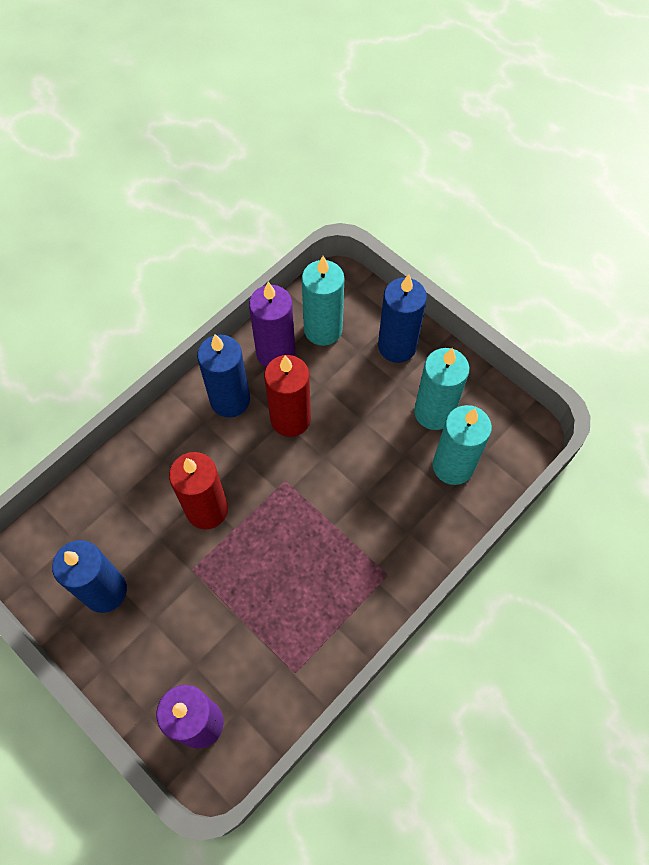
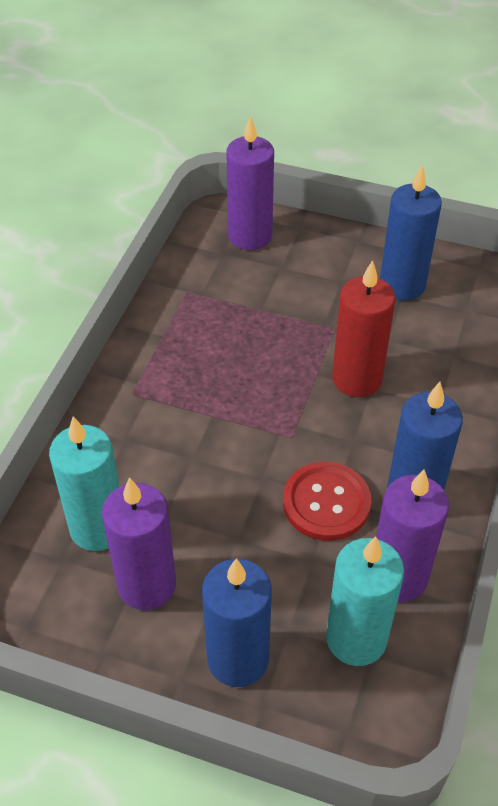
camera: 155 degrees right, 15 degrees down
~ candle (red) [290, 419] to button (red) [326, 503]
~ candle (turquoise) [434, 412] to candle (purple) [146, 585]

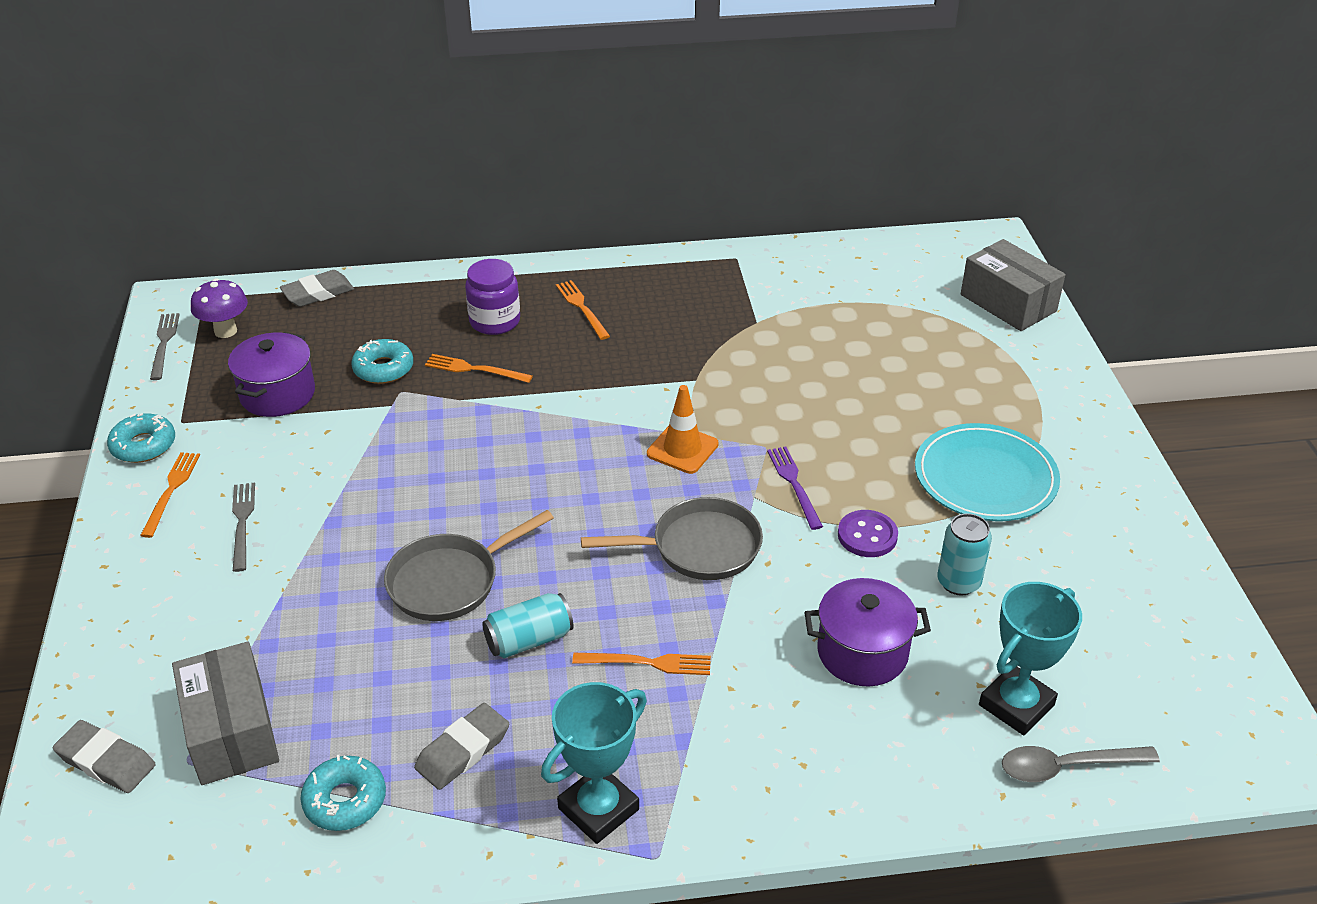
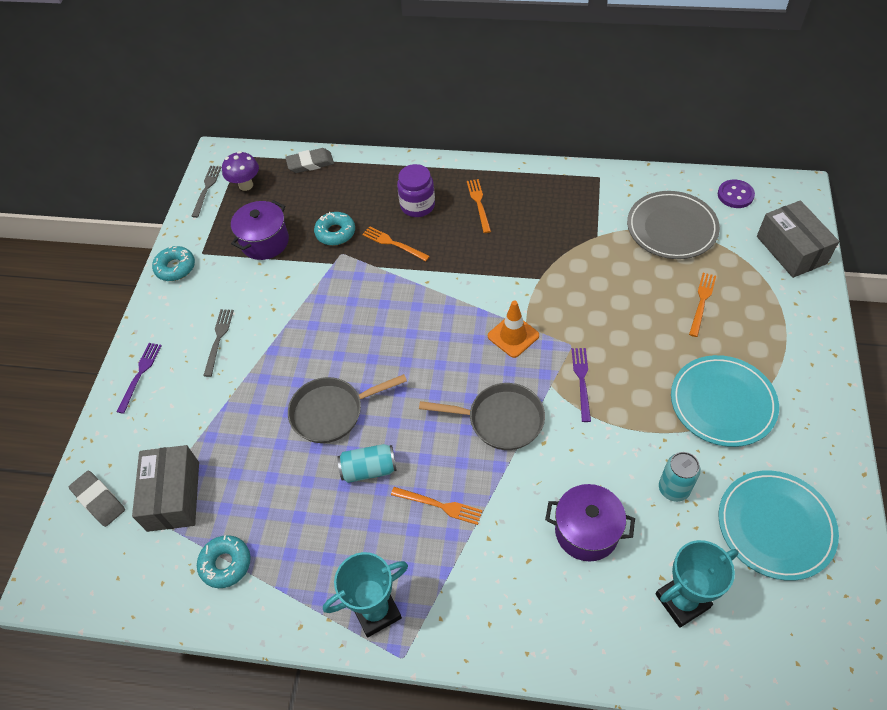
camera: 20 degrees right, 15 degrees up
- eraser (grey) [462, 750]
- spoon (grey) [1066, 766]
+ fork (purple) [140, 374]
+ plate (grey) [671, 228]
+ plate (turquoise) [775, 526]
~ fork (orange) [171, 491] to [702, 302]
~ button (purple) [867, 535] to [735, 195]

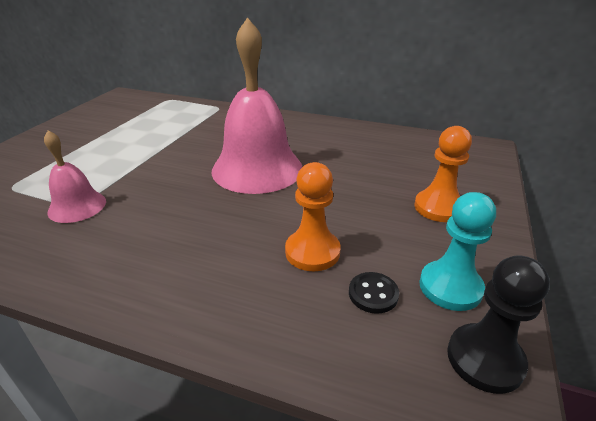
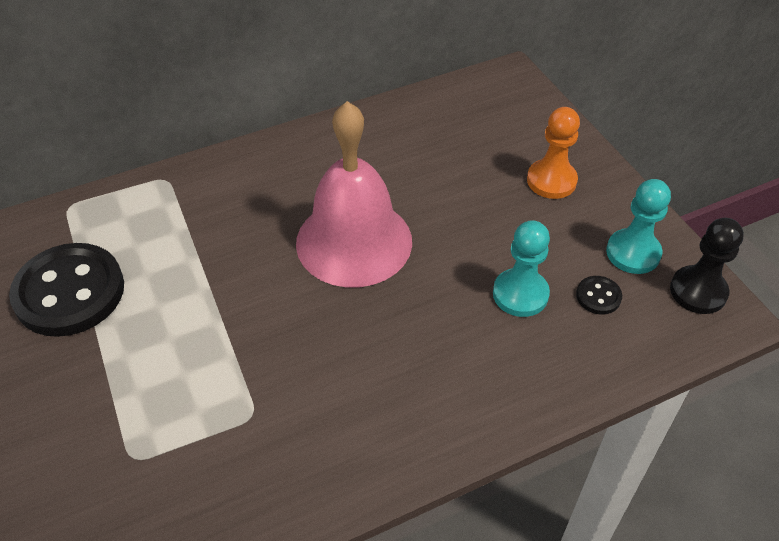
camera: 45 degrees left, 15 degrees up
- bell (pink) [77, 206]
+ button (black) [69, 292]
~ pawn (orange) [312, 252] to pawn (turquoise) [520, 294]

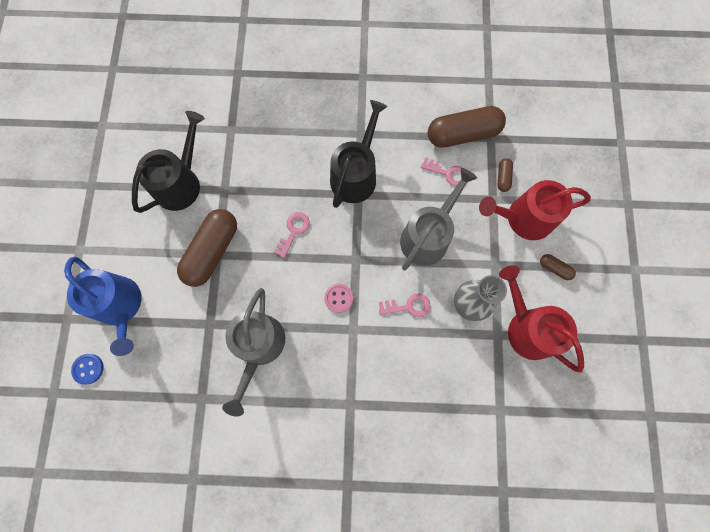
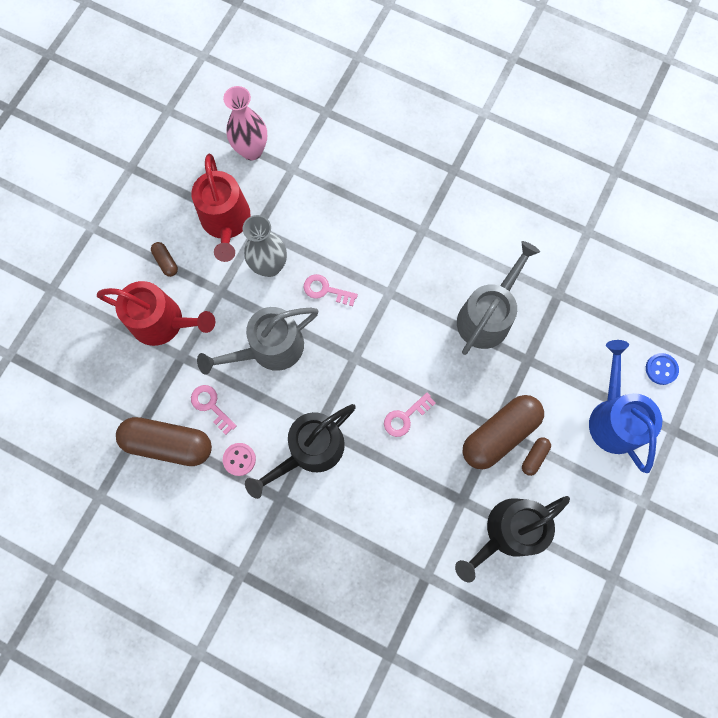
camera: 155 degrees left, 0 degrees up
+ vase (pink) [252, 150]
~ button (pink) [338, 298] to [239, 459]
~ capsule (brown) [503, 178] to [534, 457]

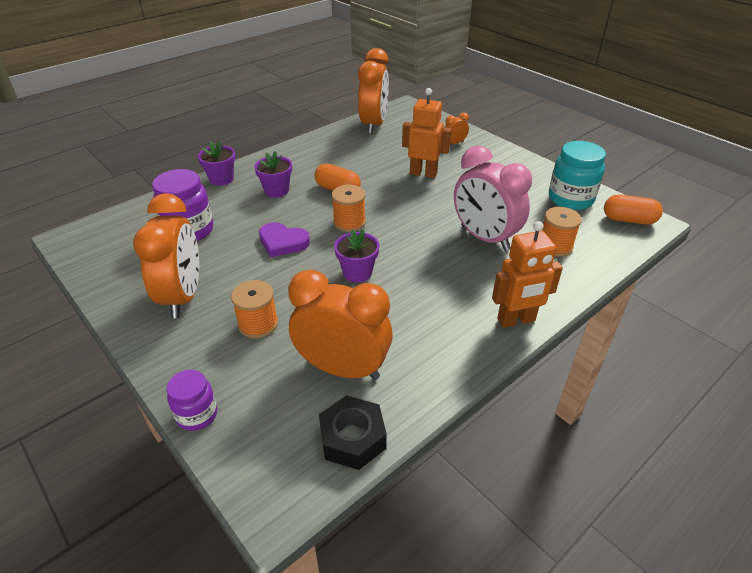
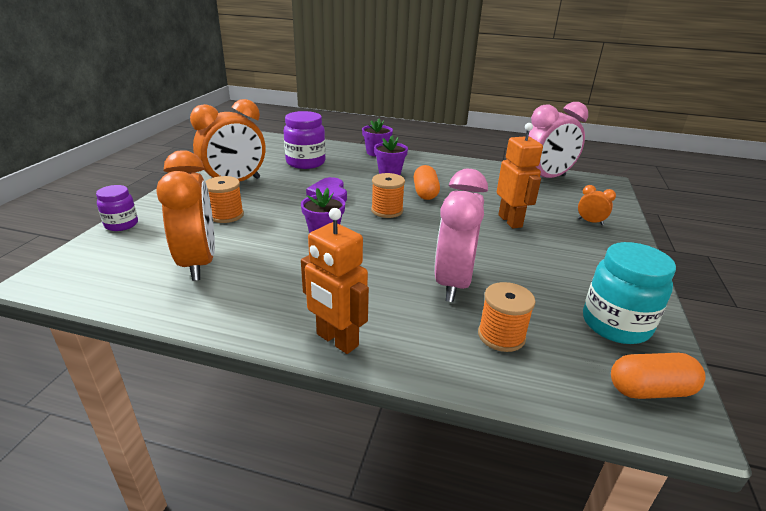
camera: 55 degrees right, 10 degrees down
- nut (black) [352, 438]
~ clock (orange) [373, 125] to clock (pink) [545, 178]
~ capsule (orange) [628, 220] = [650, 390] 75 degrees counterclockwise

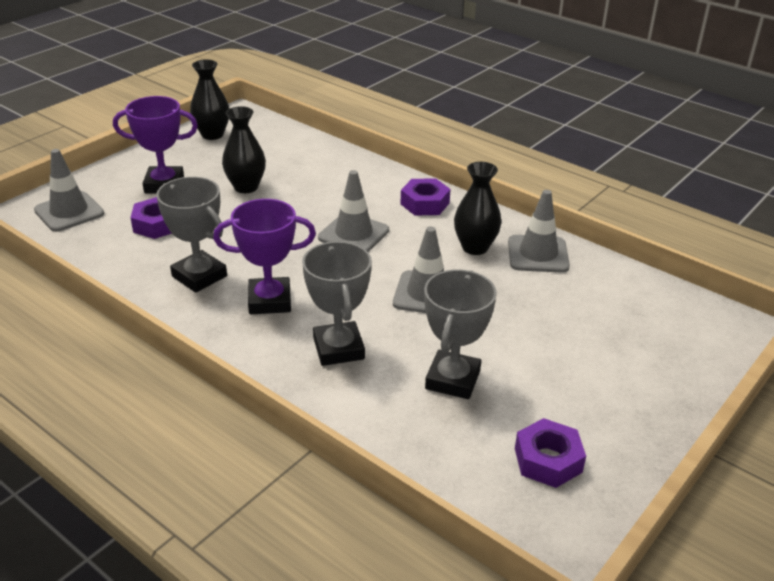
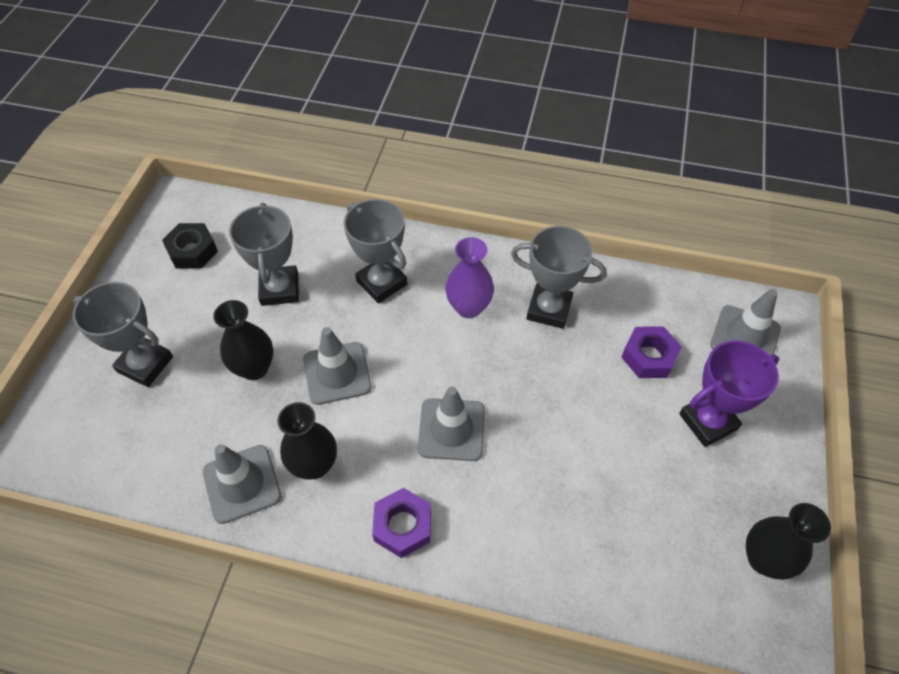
camera: 155 degrees right, 20 degrees up
+ trophy (grey) [145, 364]
~ vase (black) [246, 187] to [254, 368]
~ trophy (purple) [270, 301] to vase (purple) [469, 307]
~ nut (purple) [548, 460] to nut (black) [192, 251]

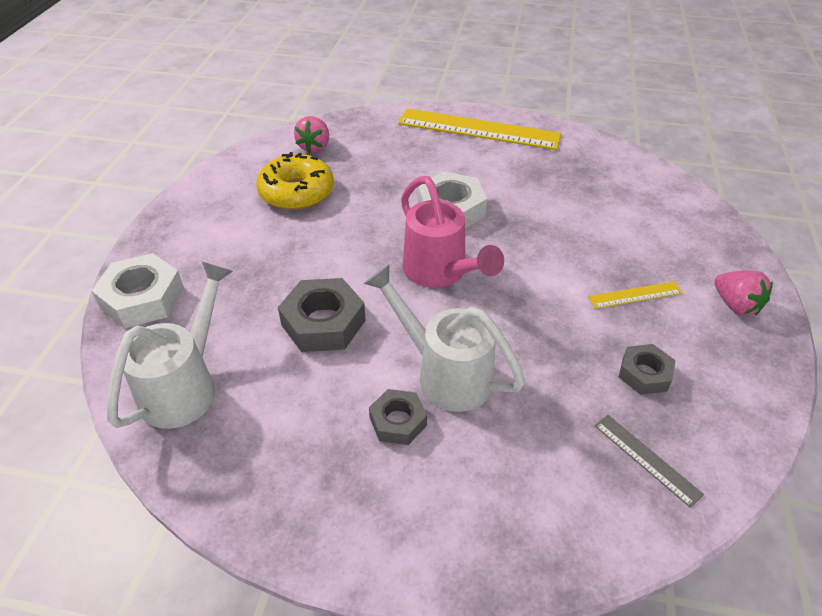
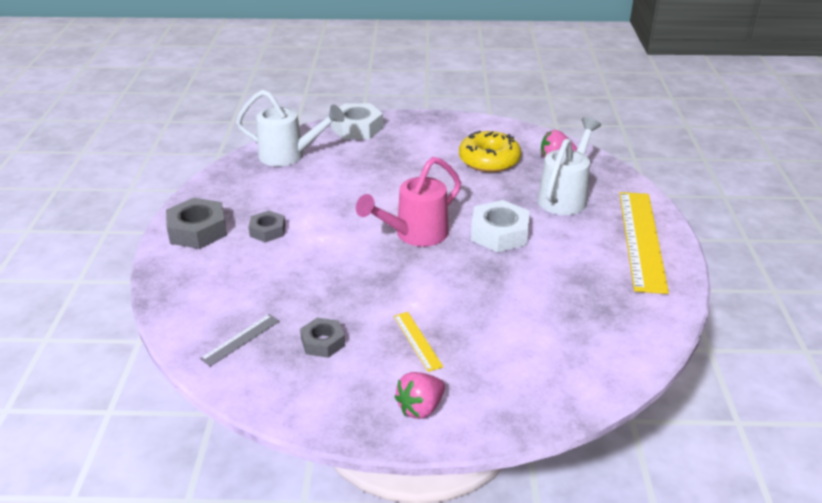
camera: 80 degrees right, 10 degrees down
~ nut (grey) [323, 323] to [198, 230]
~ watering can (white) [444, 373] to [565, 196]

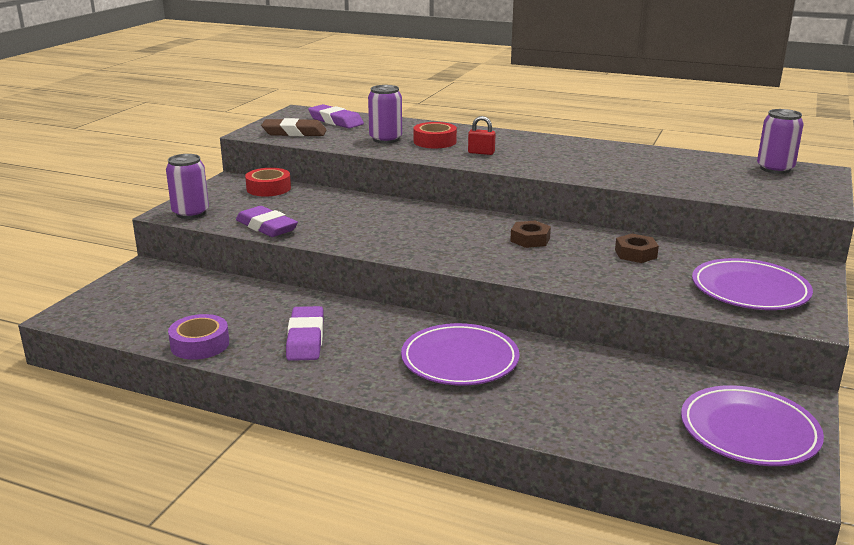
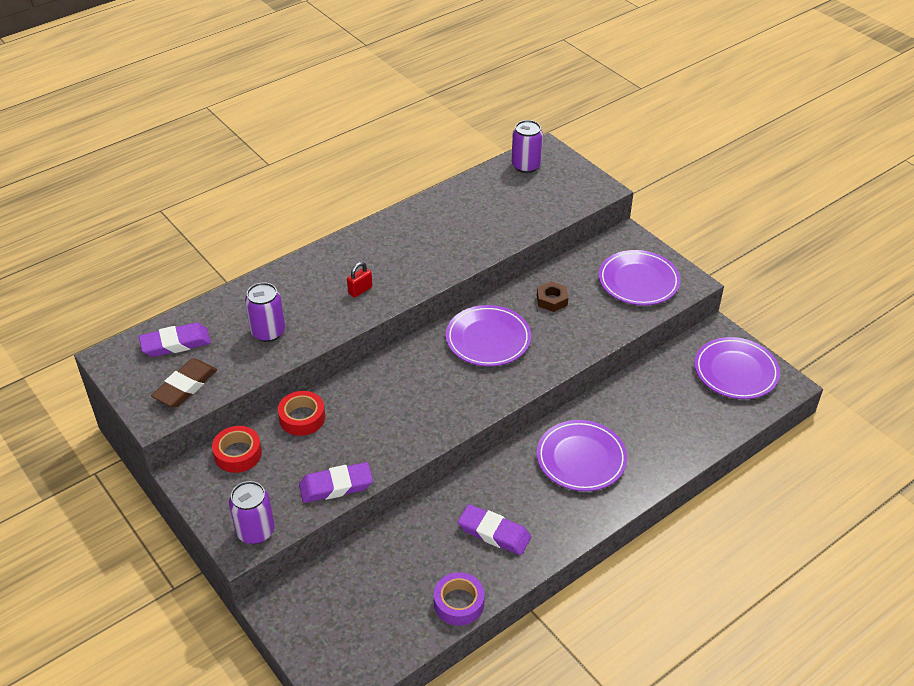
camera: 60 degrees left, 20 degrees up
~ tape (red) [435, 141] to [302, 418]
~ nut (brown) [530, 239] to plate (purple) [488, 339]

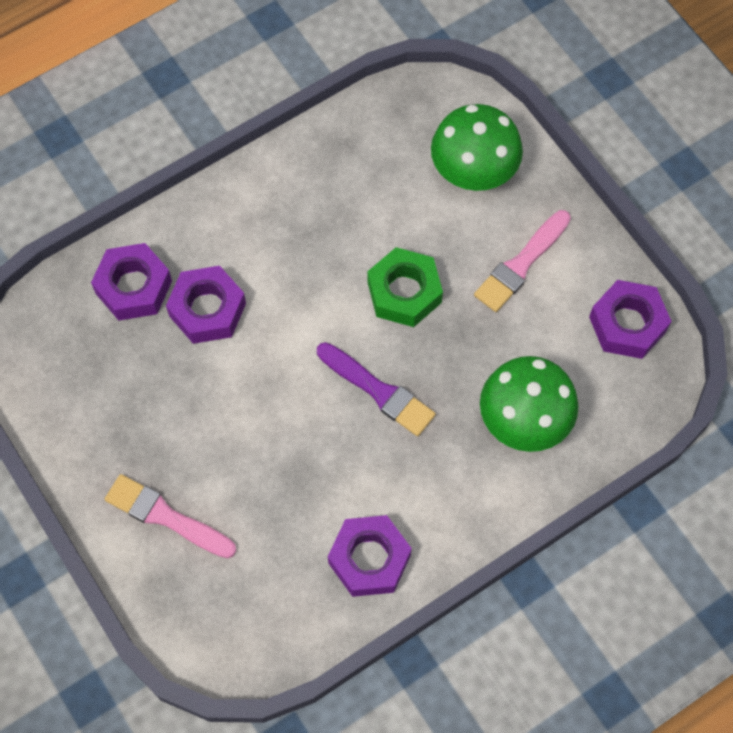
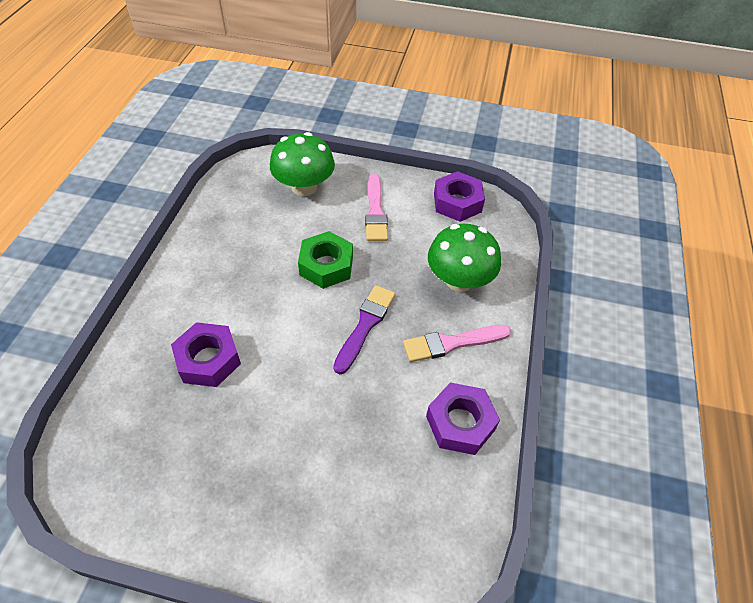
camera: 45 degrees left, 15 degrees down
- nut (purple) [133, 287]
~ brush (pink) [165, 516] to [452, 343]
~ brush (purple) [379, 391] = [365, 325] 60 degrees counterclockwise

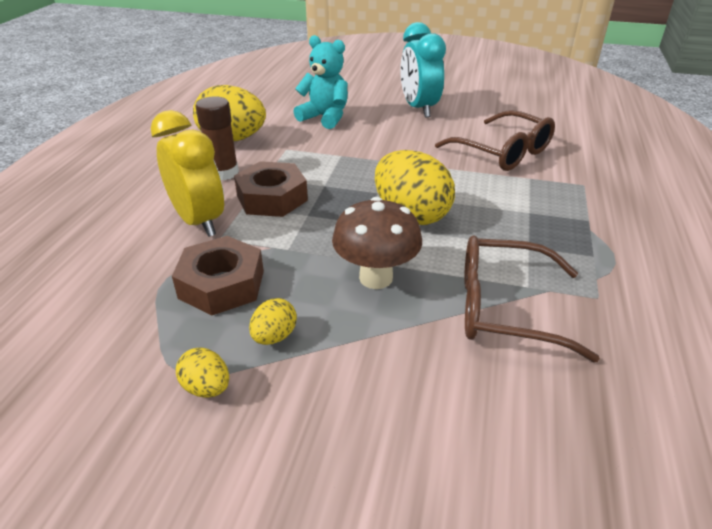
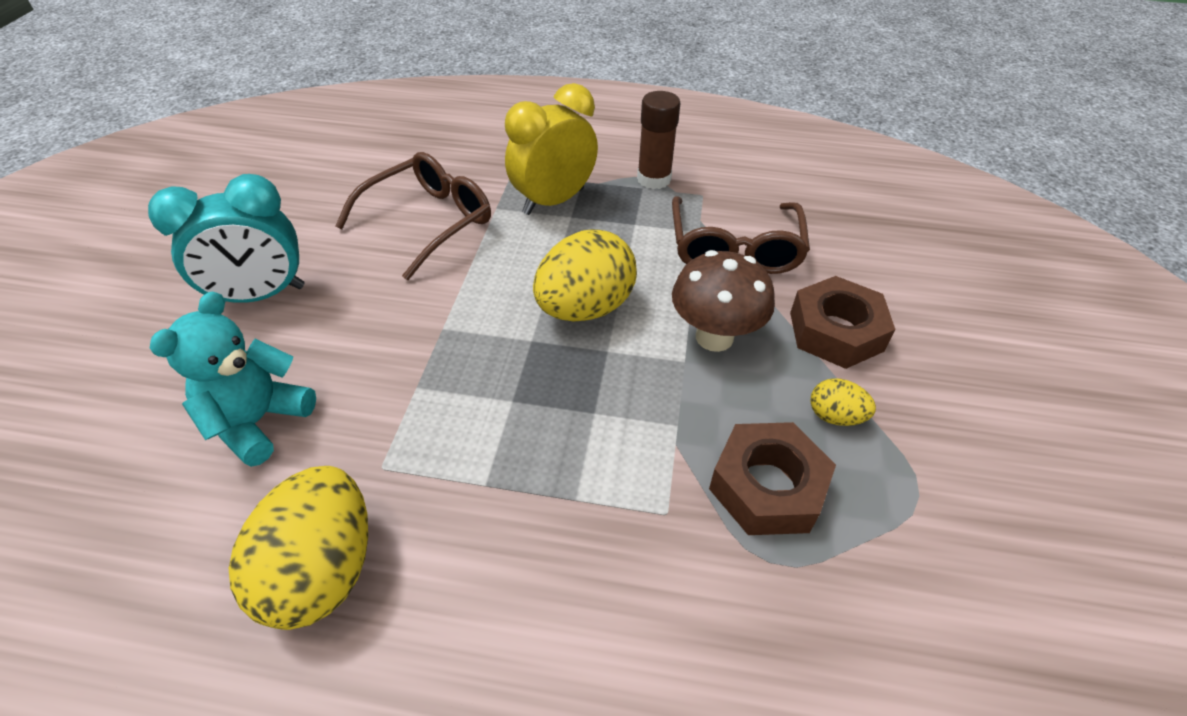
camera: 95 degrees left, 10 degrees up
- egg (yellow) [207, 388]
~ clock (yellow) [199, 221] to [553, 201]
~ glue stick (brown) [223, 173] to [654, 179]
~ nut (brown) [272, 198] to [835, 331]

